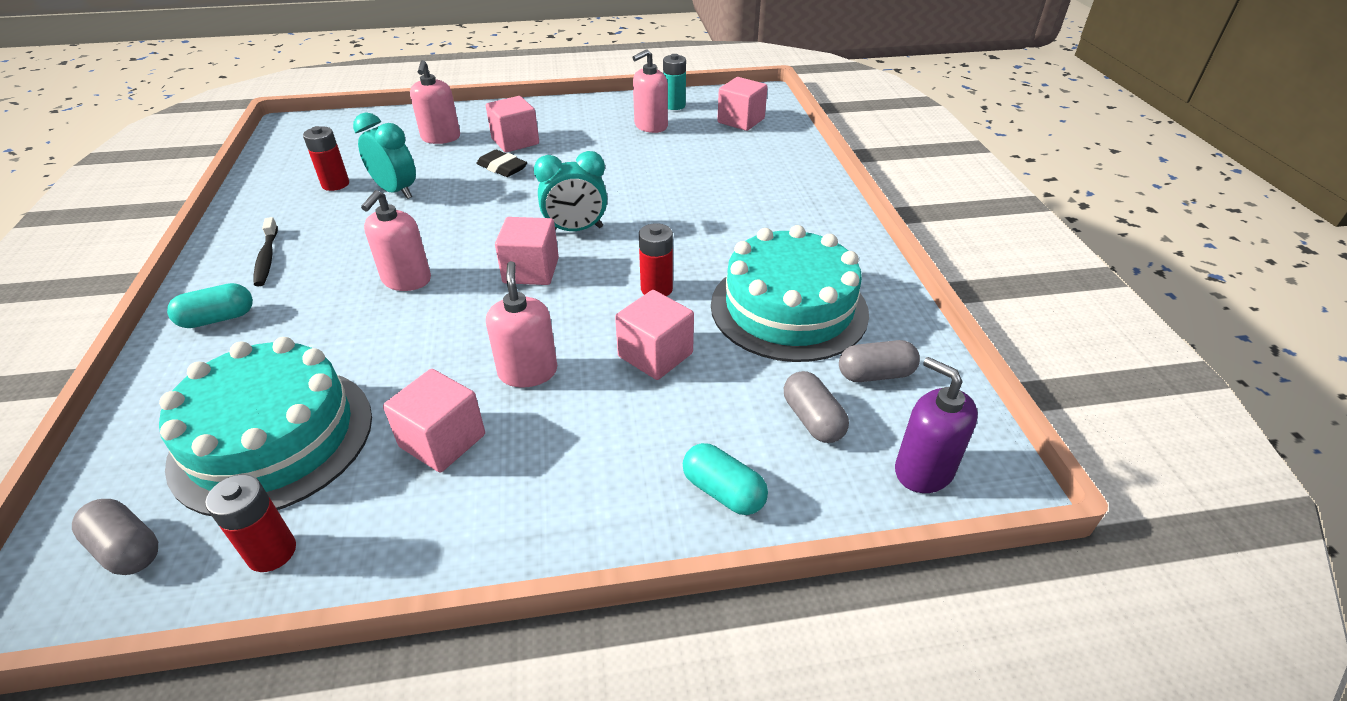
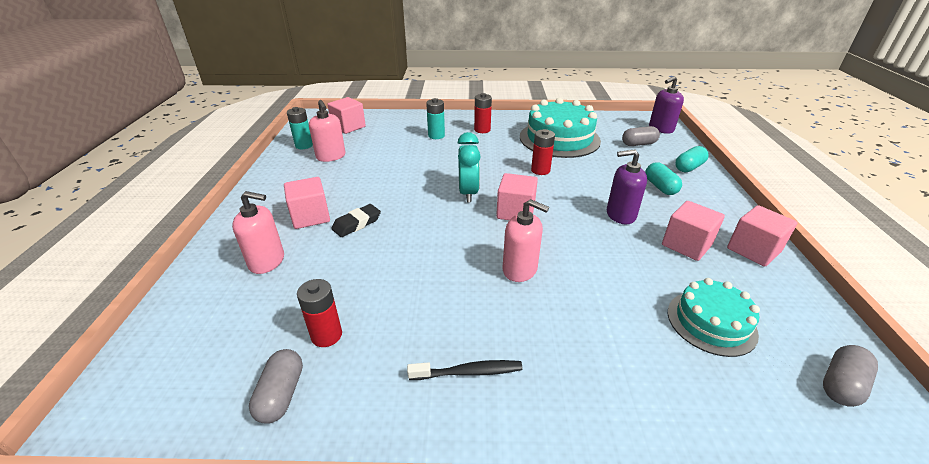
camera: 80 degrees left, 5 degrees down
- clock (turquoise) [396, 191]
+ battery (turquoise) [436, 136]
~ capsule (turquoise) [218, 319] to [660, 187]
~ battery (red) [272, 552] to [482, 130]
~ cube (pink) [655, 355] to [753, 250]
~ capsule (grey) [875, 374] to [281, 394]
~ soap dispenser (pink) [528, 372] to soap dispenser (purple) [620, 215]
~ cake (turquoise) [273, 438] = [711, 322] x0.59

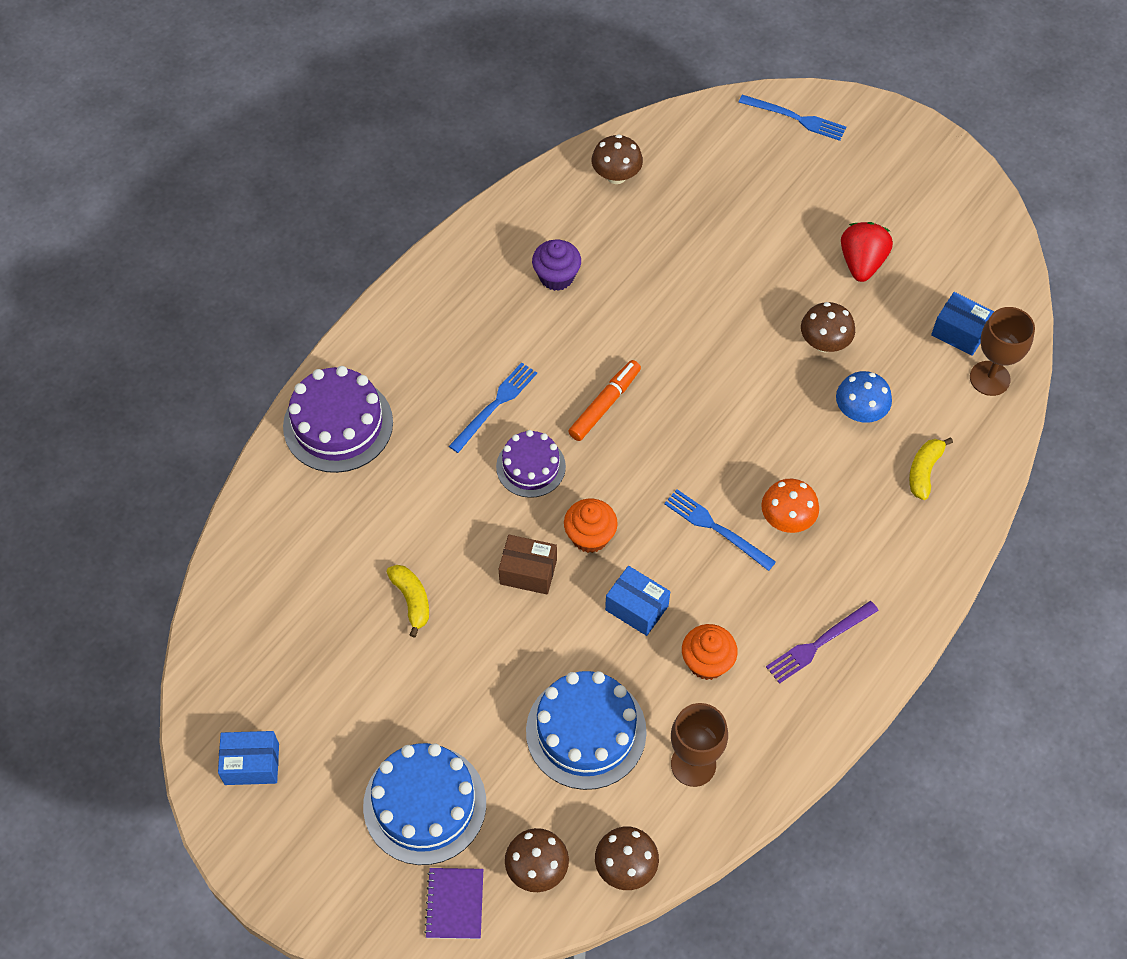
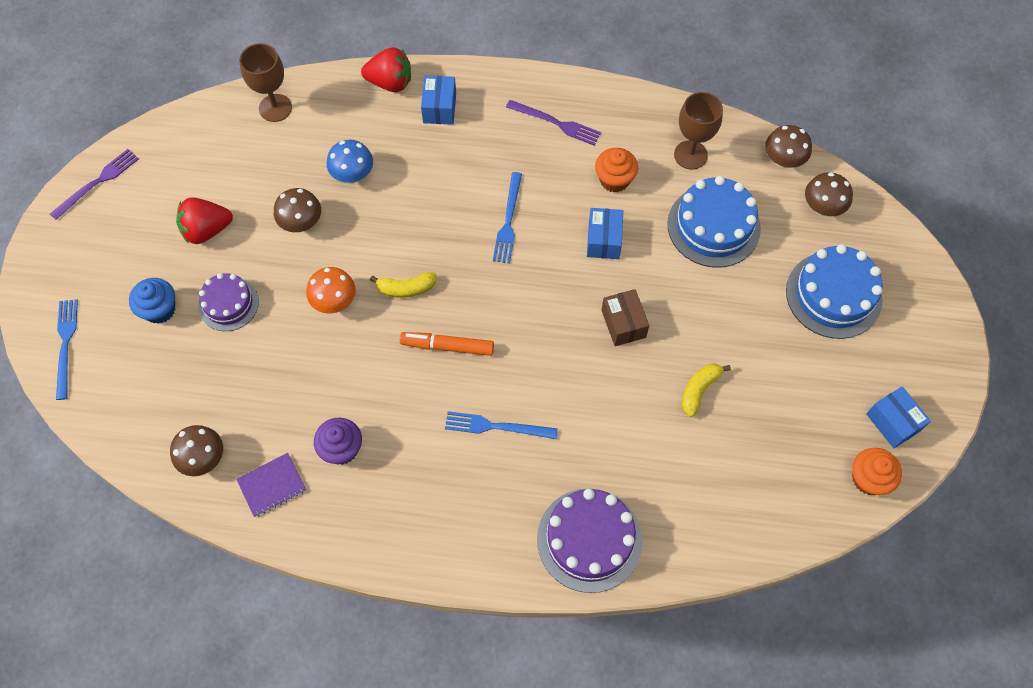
camera: 120 degrees left, 5 degrees up
+ fork (purple) [97, 182]
+ cupcake (blue) [159, 309]
+ strawberry (red) [390, 82]
~ notebook (purple) [455, 904] to [272, 485]
~ cake (purple) [530, 466] to [228, 304]
~ cupcake (orange) [590, 536] to [868, 479]
~ mushroom (orange) [787, 519] to [334, 301]
~ banana (yellow) [924, 471] to [406, 288]
~ box (blue) [959, 332] to [439, 108]

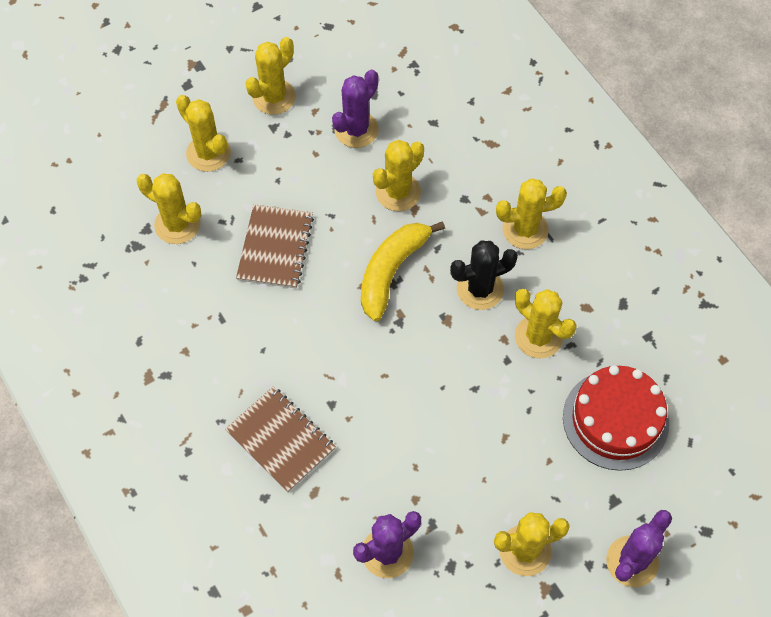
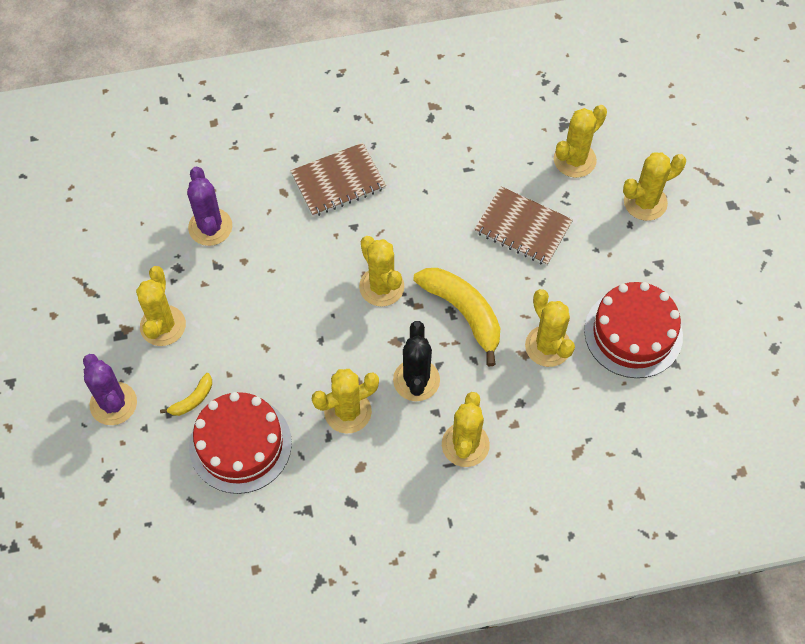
camera: 110 degrees right, 0 degrees up
+ banana (yellow) [192, 399]
~ cactus (yellow) [274, 97] to [381, 287]
~ cactus (purple) [356, 130] to cake (red) [633, 333]

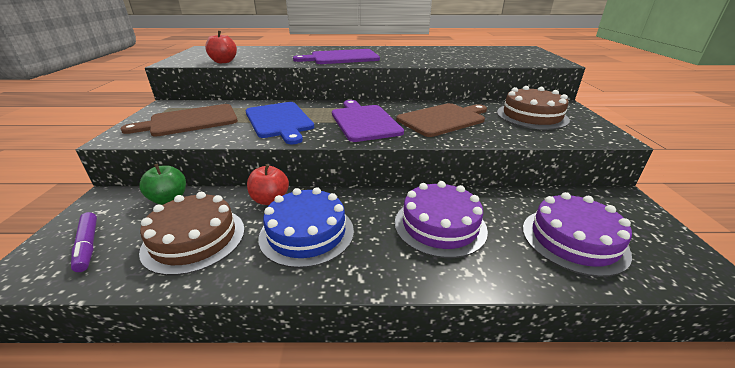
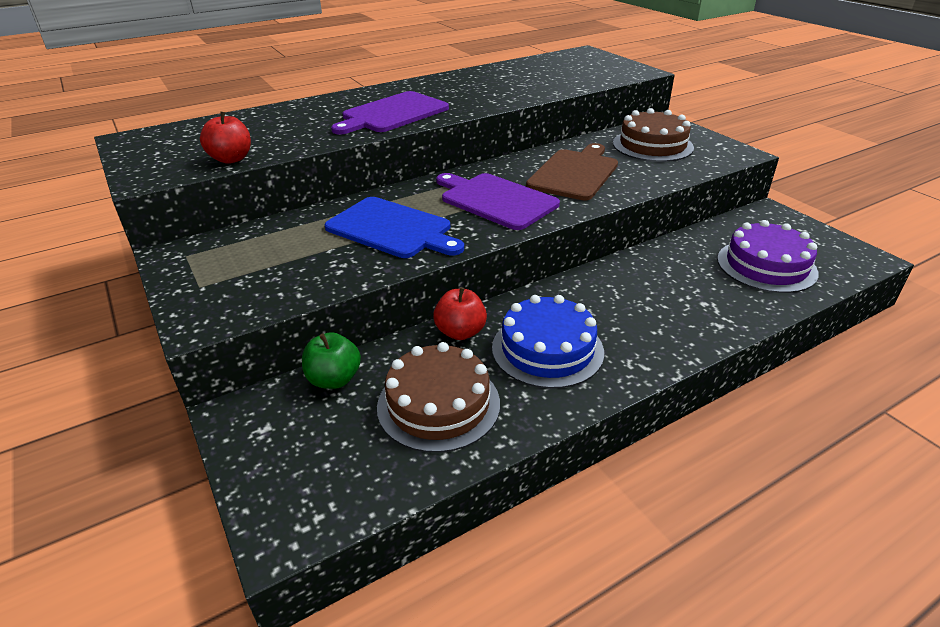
camera: 30 degrees left, 5 degrees up
- marker (purple) [88, 246]
- cutting board (brown) [190, 121]
- cake (purple) [440, 225]

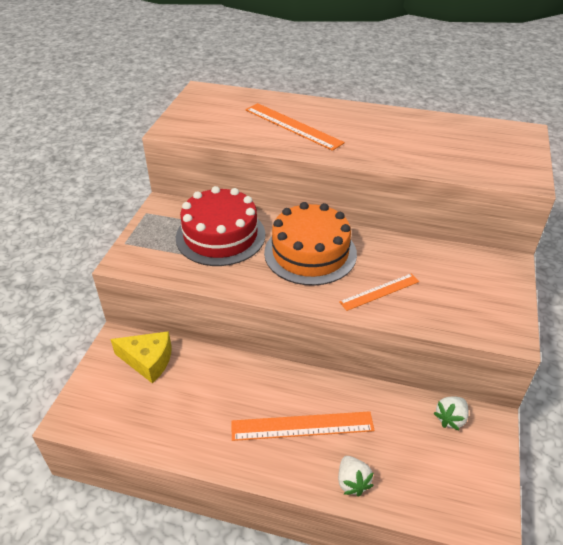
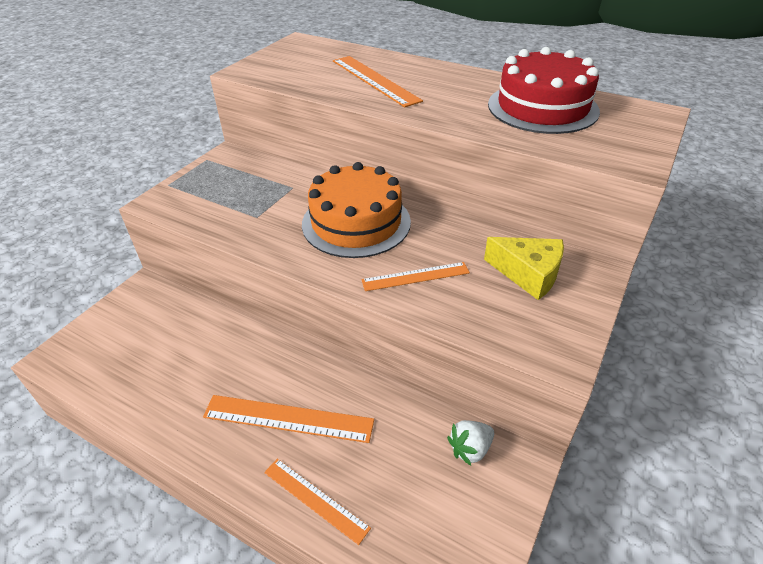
camera: 15 degrees right, 0 degrees up
~ cheese (yellow) [148, 361] to [528, 274]
~ cake (red) [220, 236] to [542, 107]
~ strawberry (white) [352, 482] to ruler (orange) [315, 499]

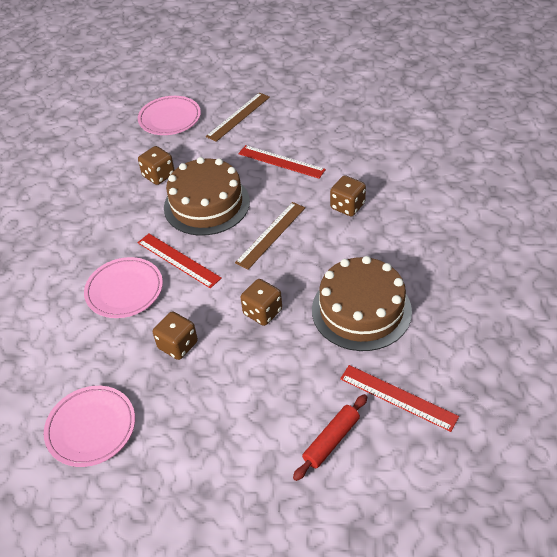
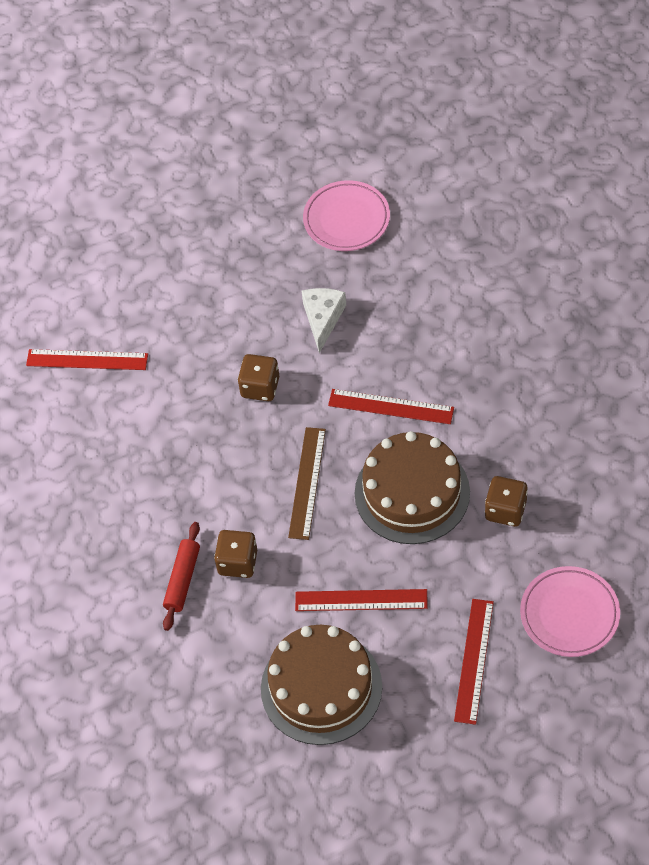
camera: 155 degrees right, 10 degrees up
- plate (pink) [124, 290]
~ rolling pin (red) [331, 440] to [182, 580]
~ cake (brown) [361, 310] to [321, 687]
~ dice (brown) [178, 345] to cheese (white) [323, 319]
~ ruler (brown) [238, 116] to ruler (red) [473, 660]

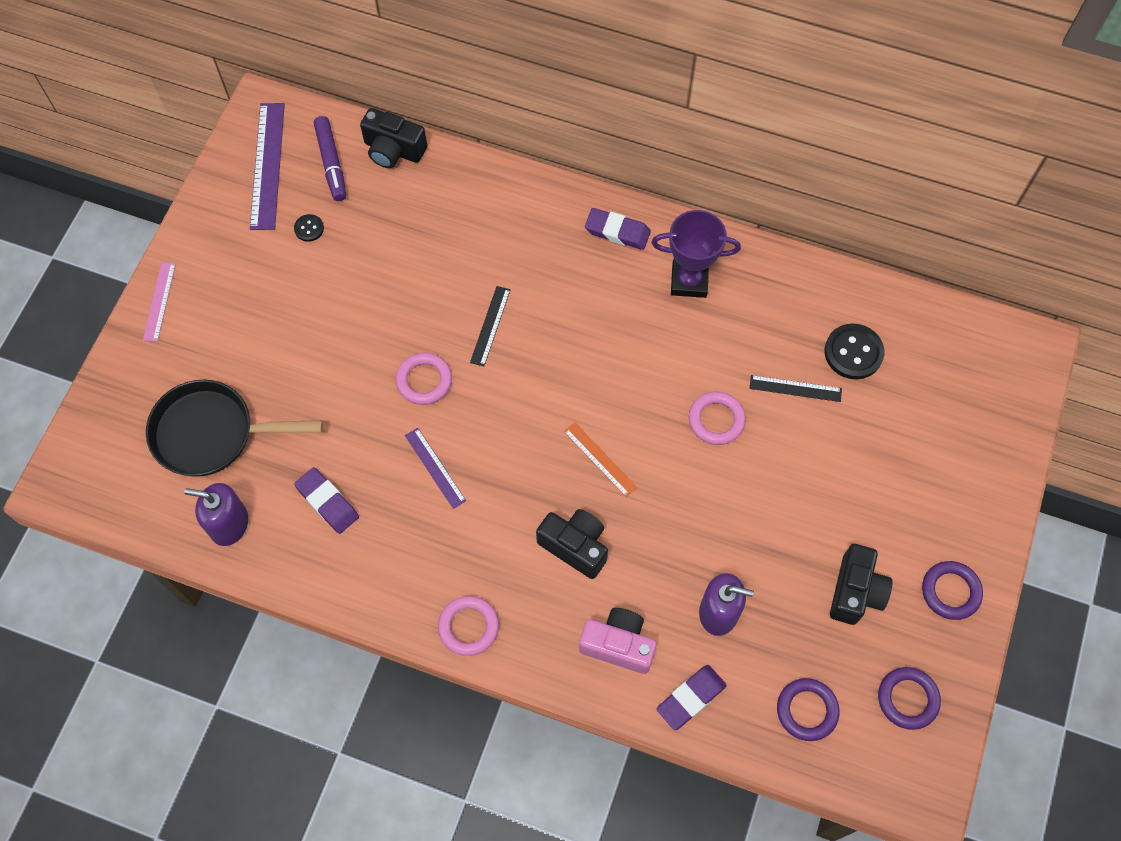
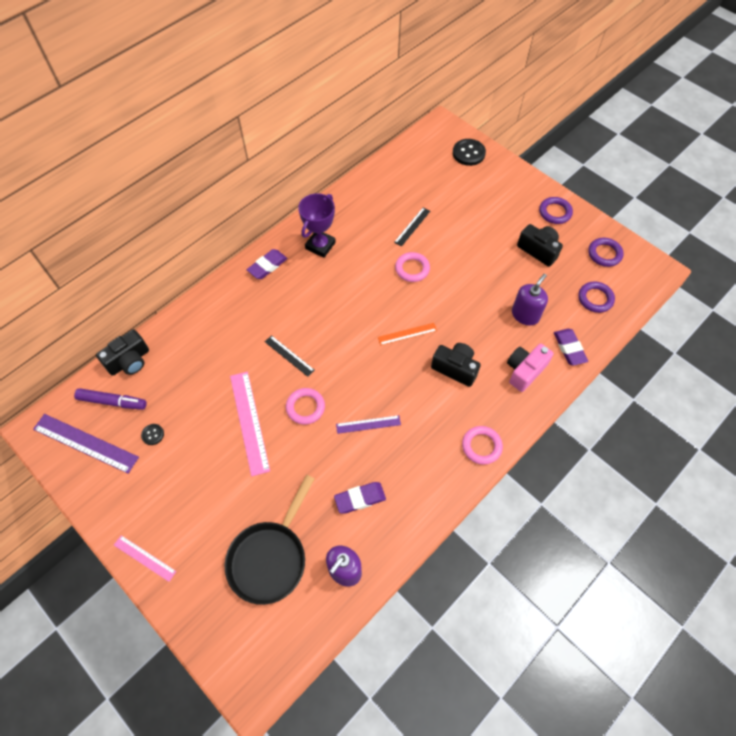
camera: 65 degrees left, 5 degrees down
+ ruler (pink) [249, 422]
~ button (black) [853, 352] to [468, 153]
~ camera (black) [575, 546] = [455, 368] 60 degrees clockwise

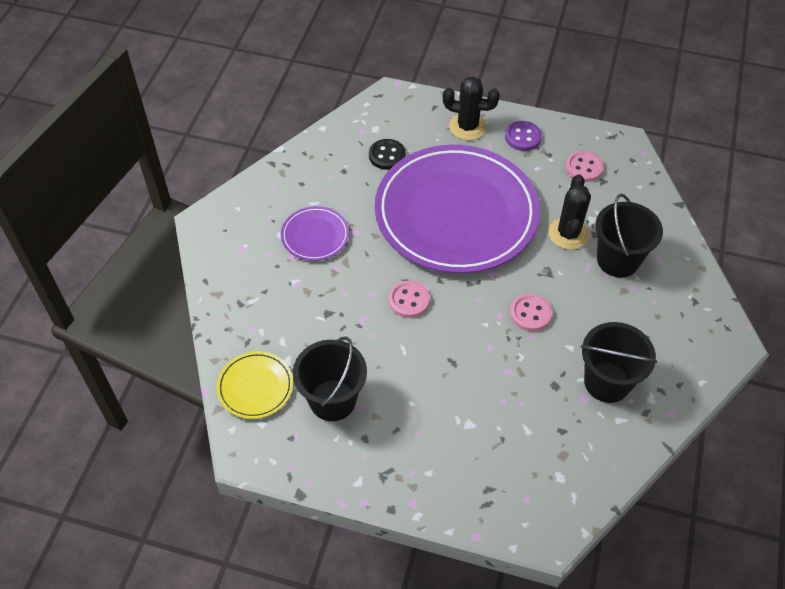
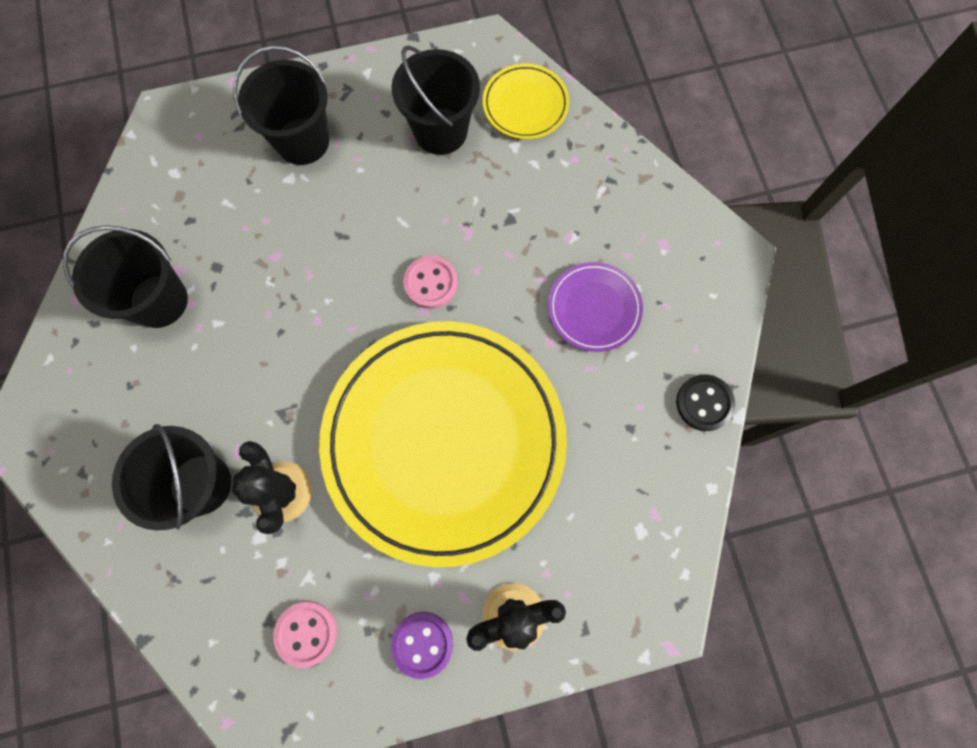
camera: 150 degrees right, 20 degrees up
- button (pink) [530, 313]
+ bucket (black) [302, 141]
~ button (black) [387, 155] to [704, 403]
~ plate (purple) [456, 213] to plate (yellow) [444, 441]

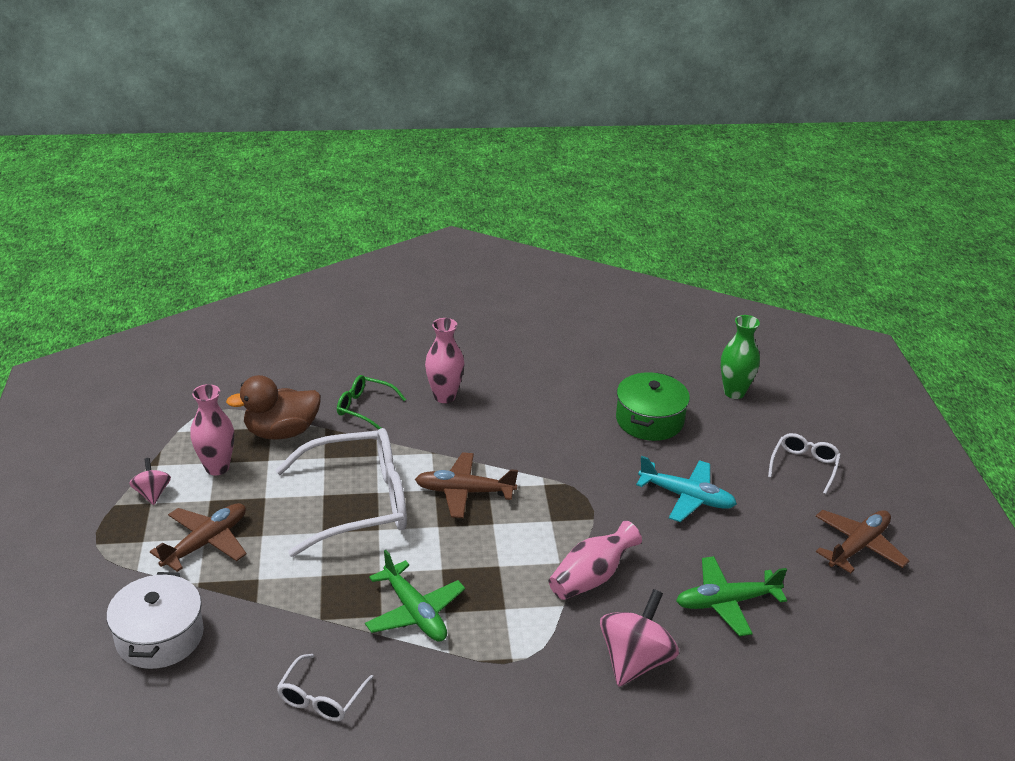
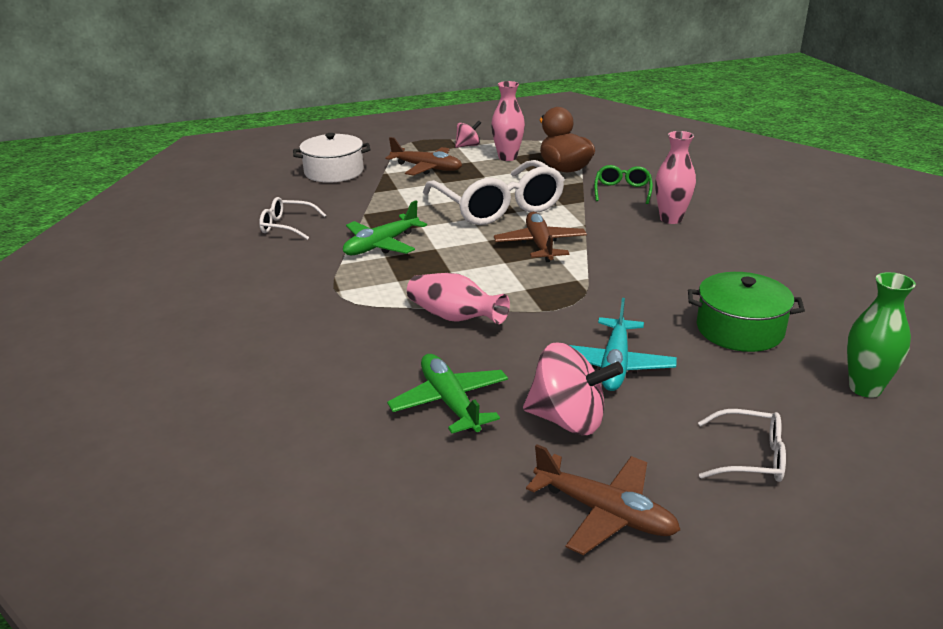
camera: 80 degrees right, 5 degrees down
~ spinning top (pink) [635, 661] to [568, 420]

